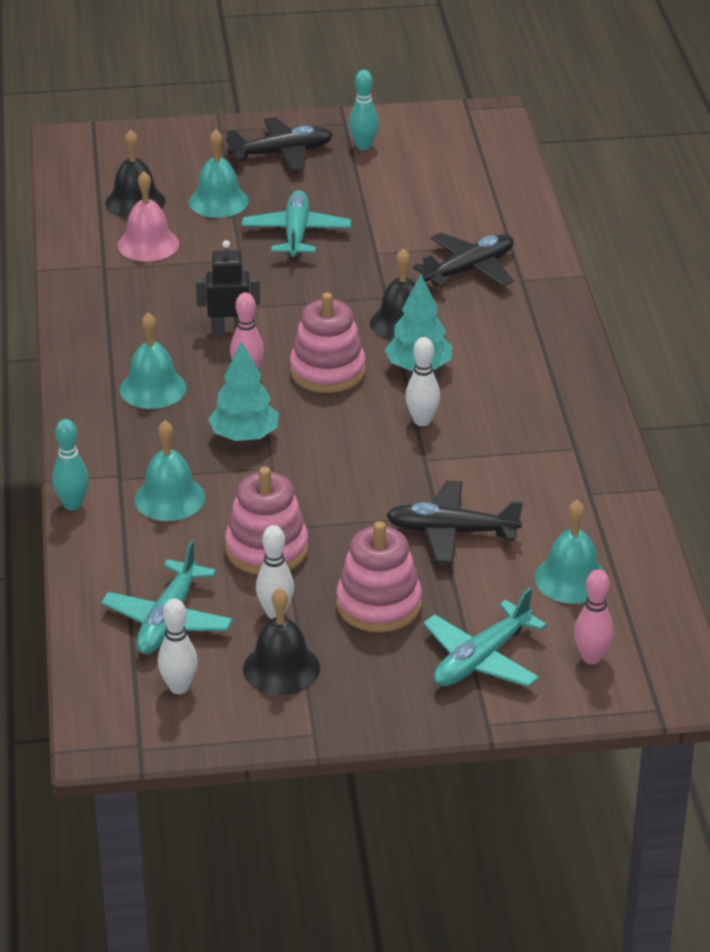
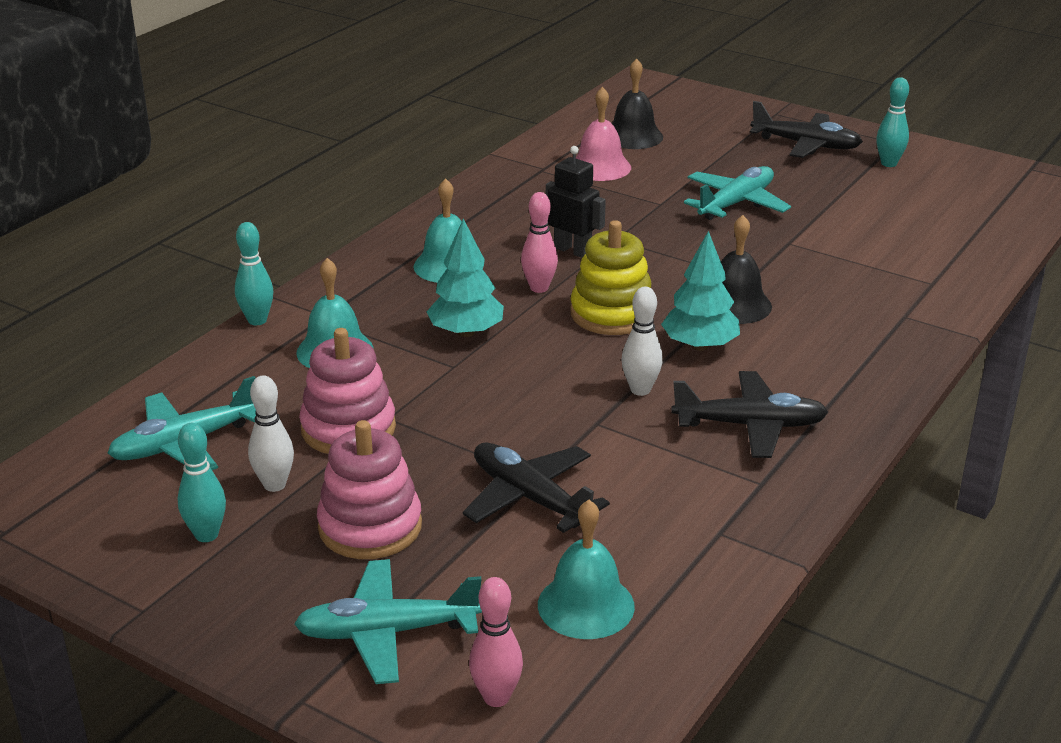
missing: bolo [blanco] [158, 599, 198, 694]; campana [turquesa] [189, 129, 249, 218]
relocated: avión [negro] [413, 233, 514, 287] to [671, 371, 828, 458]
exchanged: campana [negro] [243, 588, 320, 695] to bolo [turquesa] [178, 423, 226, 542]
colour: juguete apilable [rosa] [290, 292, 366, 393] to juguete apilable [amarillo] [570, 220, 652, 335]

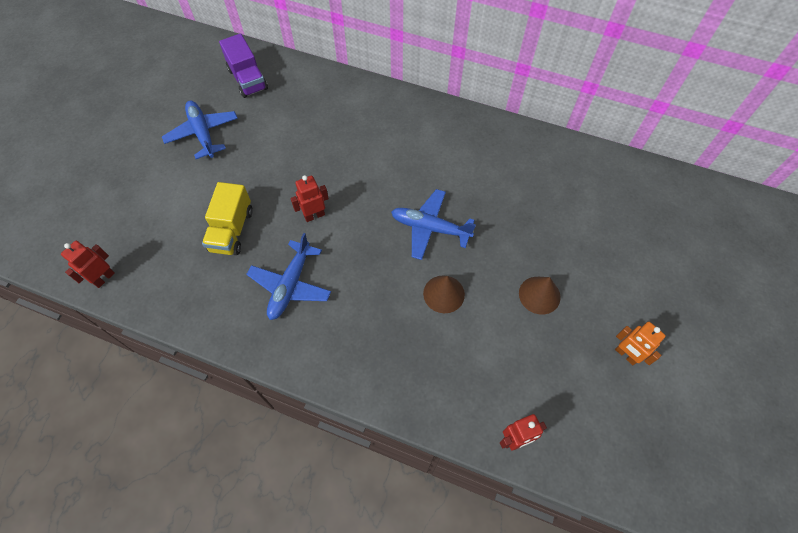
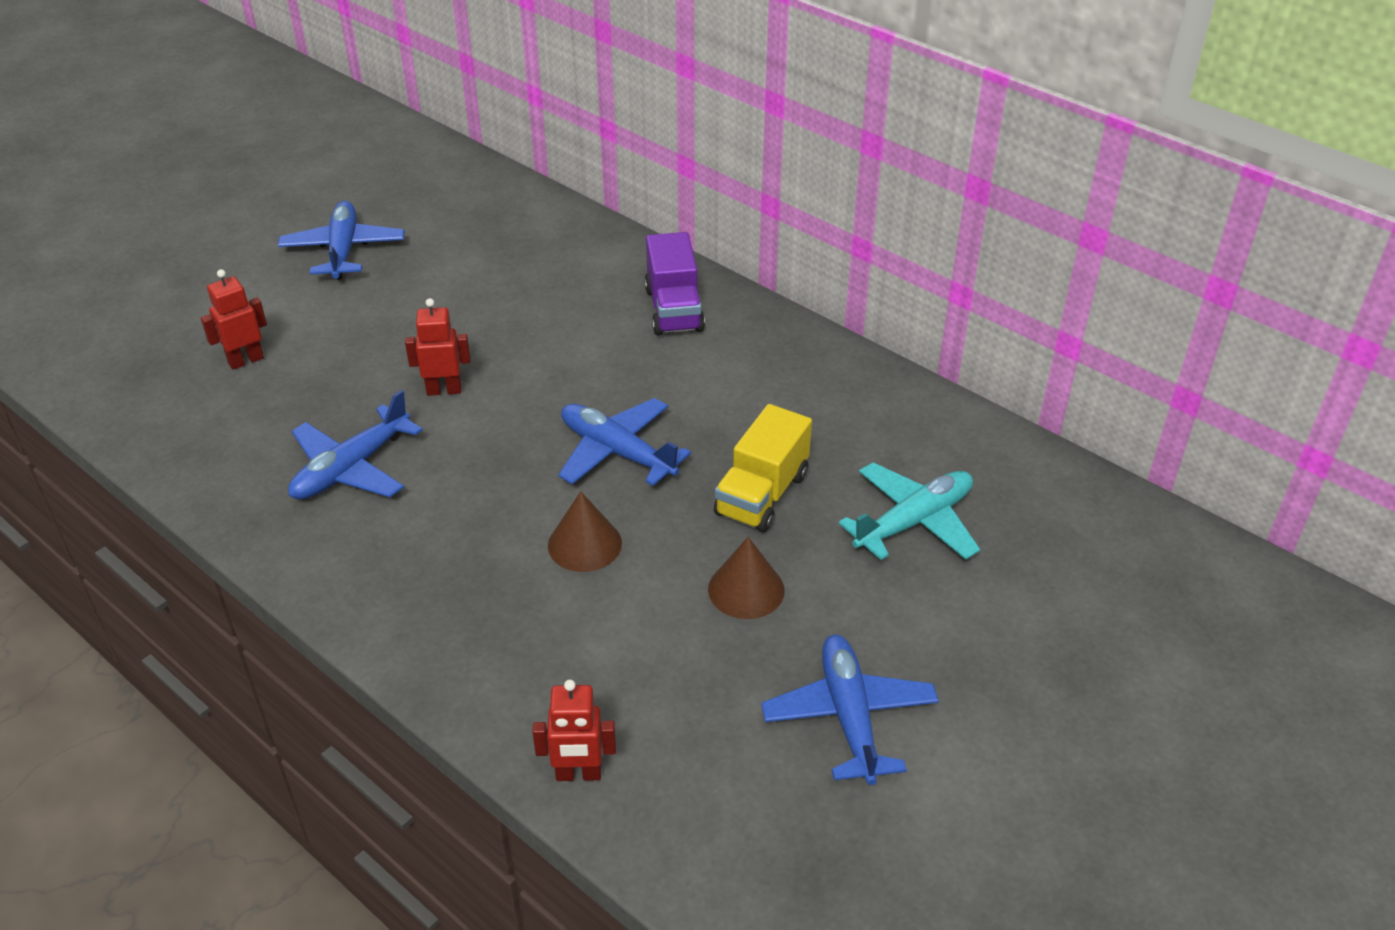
appeared: avión [turquesa] [839, 462, 980, 560]
relocated: robot [rojo] [61, 241, 115, 288] to [201, 269, 267, 370]; camión [amarillo] [202, 182, 253, 255] to [714, 404, 812, 532]; camión [morado] [219, 33, 268, 98] to [645, 232, 705, 335]
exchanged: robot [naranja] [615, 322, 666, 365] to avión [azul] [761, 635, 939, 785]

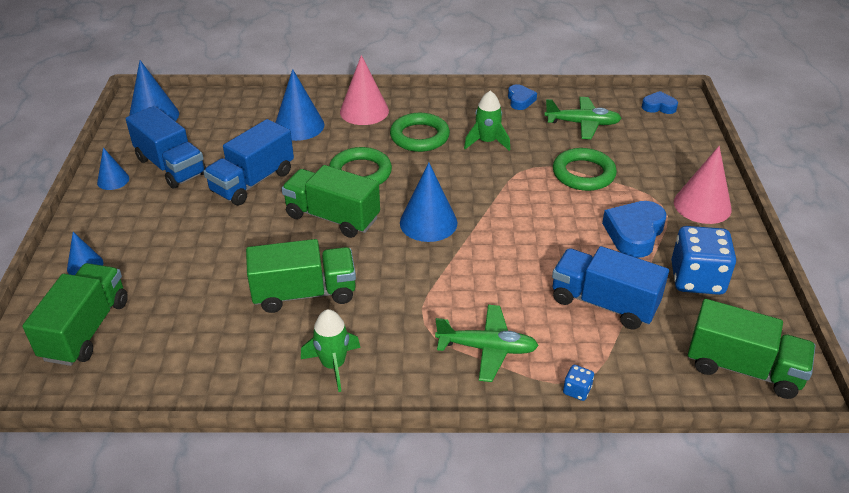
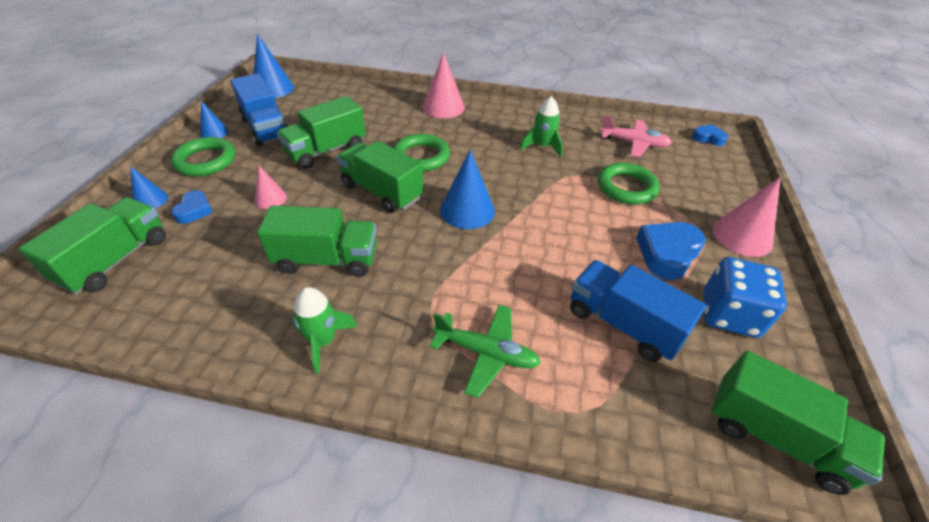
missing: cono [azul] [275, 69, 324, 141]; dado [azul] [563, 365, 594, 401]
appeared: cono [rosa] [254, 166, 287, 209]
relocated: anillo [verde] [390, 113, 450, 152] to [171, 137, 235, 176]; corazón [azul] [508, 84, 537, 110] to [171, 190, 213, 224]
colour: camión [azul] [203, 119, 294, 205] to camión [verde] [277, 96, 366, 169]; avión [verde] [544, 97, 622, 139] to avión [rosa] [600, 115, 672, 157]

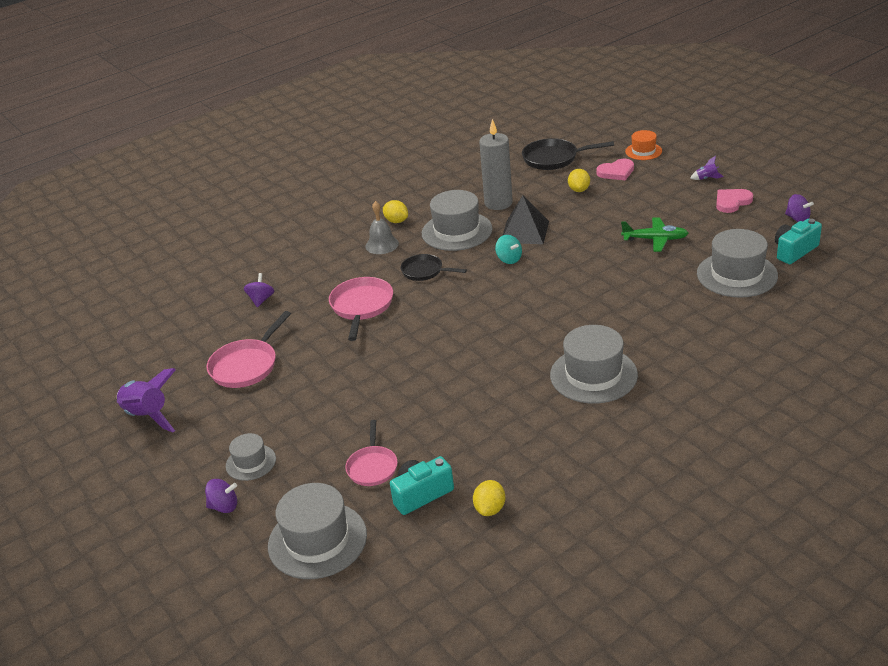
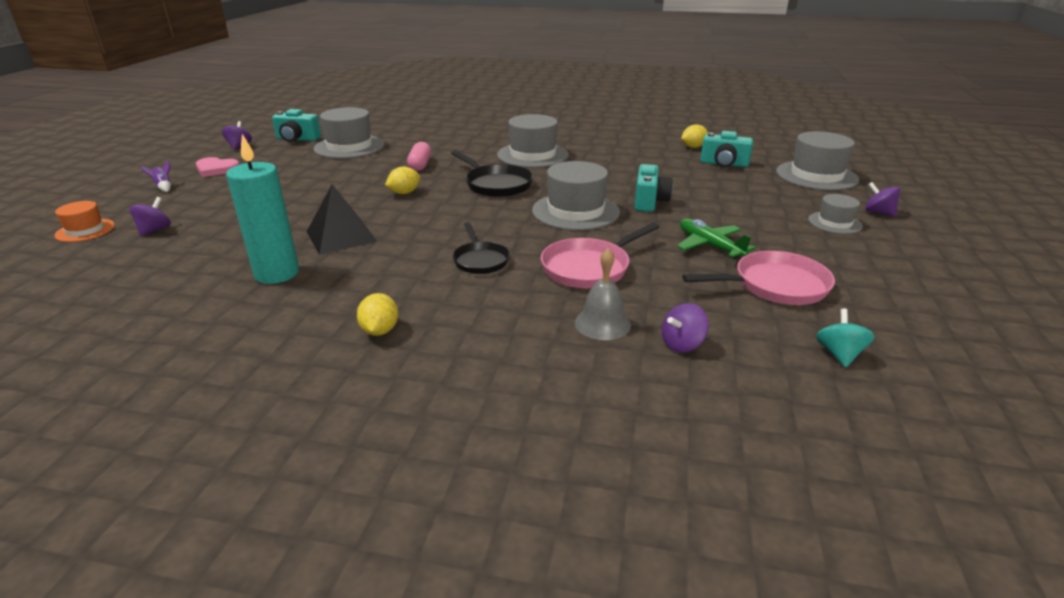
missing: cohete [morado] [117, 368, 176, 432]; sartén [rosa] [345, 420, 398, 486]
appeared: cápsula [rosa] [407, 142, 431, 171]; cámara [turquesa] [635, 164, 673, 212]
relocated: campana [gris] [366, 201, 399, 254] to [575, 248, 631, 340]; sombrero [gris] [422, 190, 493, 251] to [532, 161, 620, 230]; peonza [turquesa] [495, 235, 522, 264] to [816, 308, 875, 367]; sartén [negro] [522, 138, 614, 170] to [451, 150, 533, 197]; limón [amarillo] [568, 169, 590, 192] to [385, 167, 420, 194]; avión [verde] [621, 217, 688, 252] to [677, 218, 756, 259]
exchanged: corazón [rosa] [596, 159, 634, 180] to peonza [morado] [130, 197, 171, 236]
colour: vela [gris] [479, 119, 513, 210] to vela [turquesa] [226, 134, 299, 284]

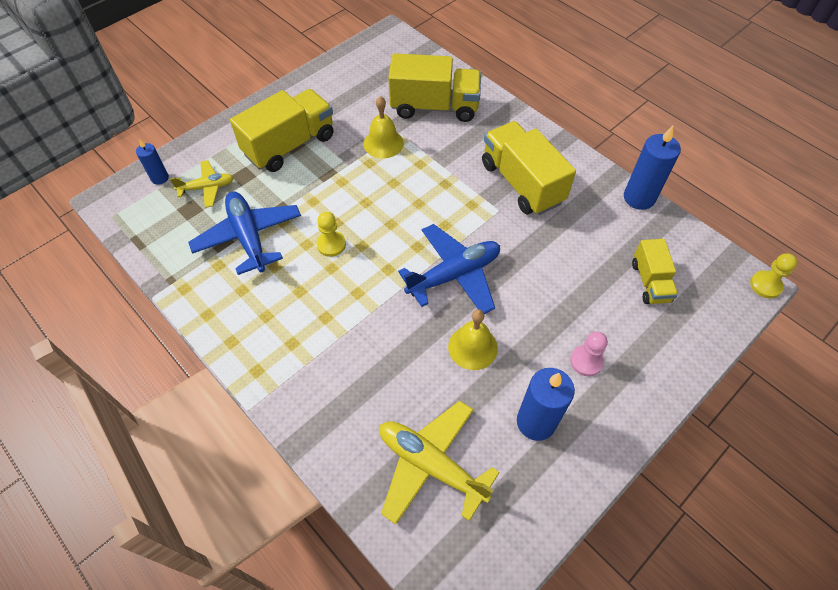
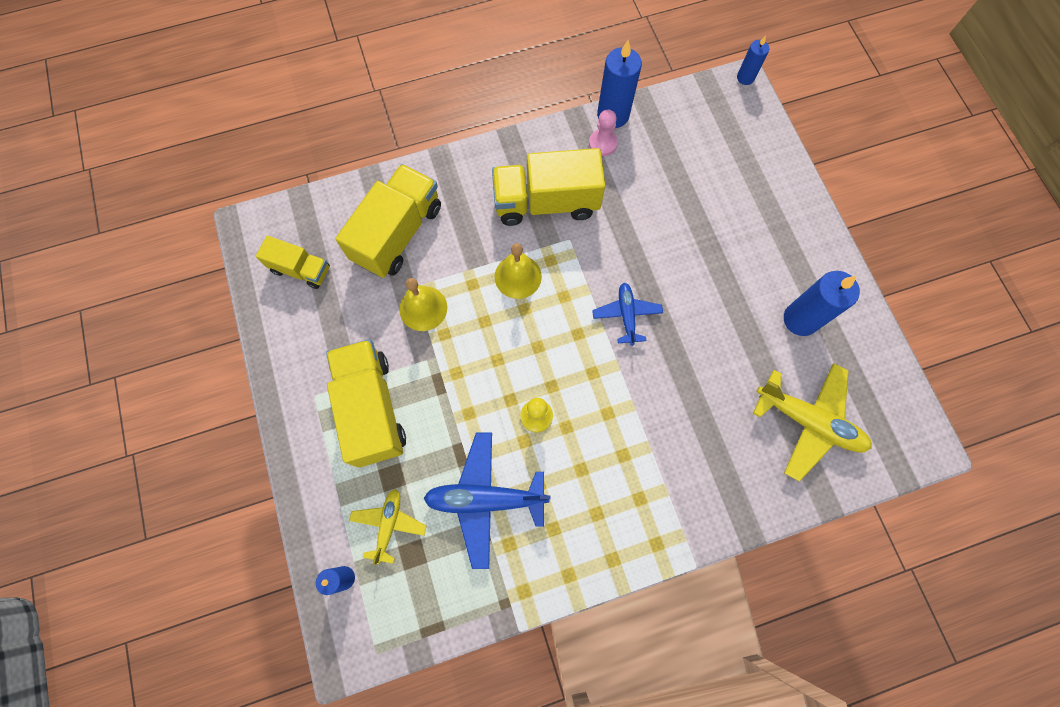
relocated: campana [amarillo] [448, 309, 498, 370] to [495, 243, 542, 299]; peón [rosa] [570, 332, 608, 376] to [589, 110, 618, 156]; camión [amarillo] [632, 239, 678, 304] to [256, 236, 330, 289]
exchanged: peón [amarillo] [750, 253, 797, 298] to vela [azul] [737, 36, 769, 85]
spun: avión [amarillo] [379, 401, 500, 525] = [753, 363, 872, 481] 120 degrees counterclockwise
size: avión [azul] [398, 224, 500, 314] = [592, 283, 663, 346] x0.58

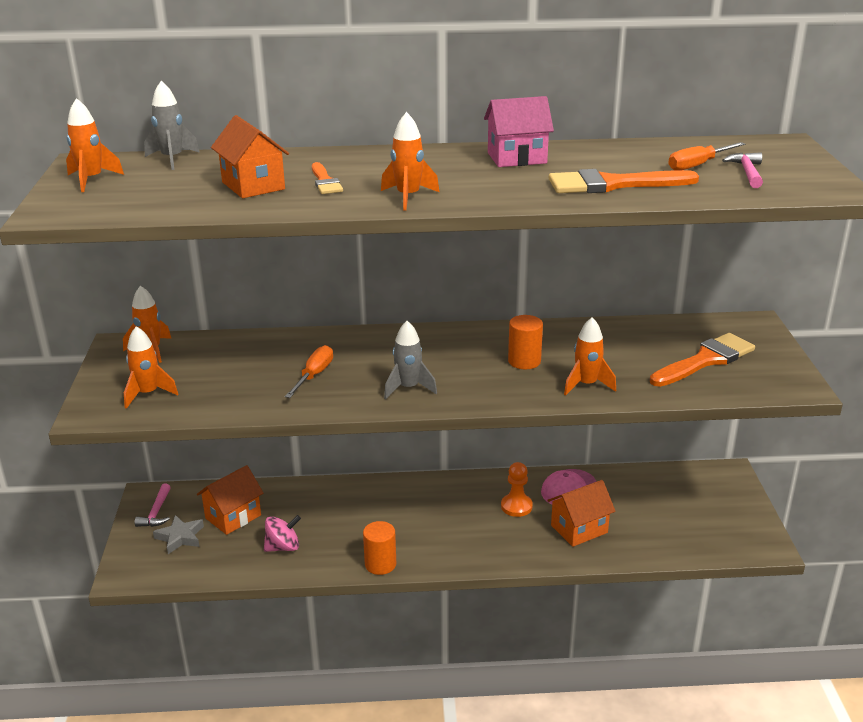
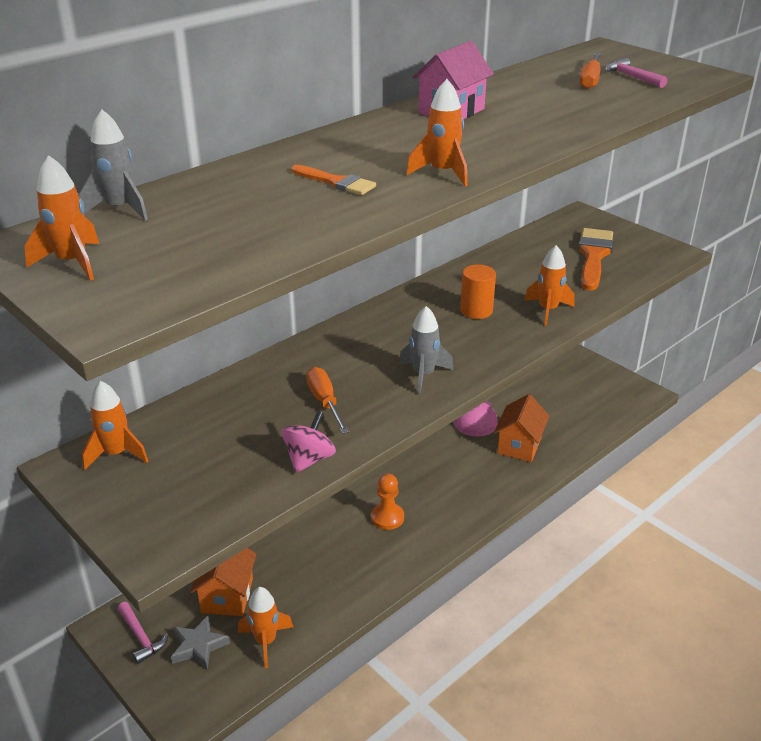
missing: casa [naranja] [211, 115, 289, 198]; cilindro [naranja] [363, 521, 396, 575]; pincel [naranja] [549, 169, 699, 193]
relocated: cohete [naranja] [124, 326, 178, 409] to [238, 587, 293, 668]; peonza [rosa] [264, 515, 301, 552] to [281, 411, 336, 473]; peón [naranja] [501, 462, 533, 517] to [371, 474, 404, 530]

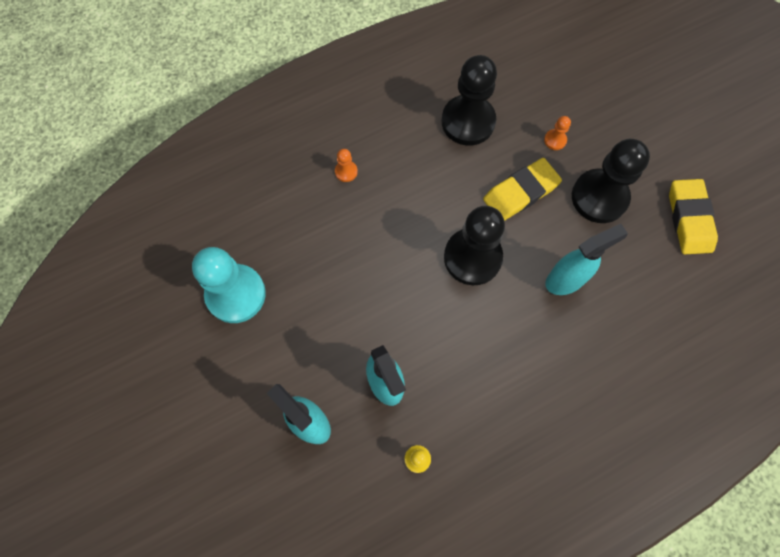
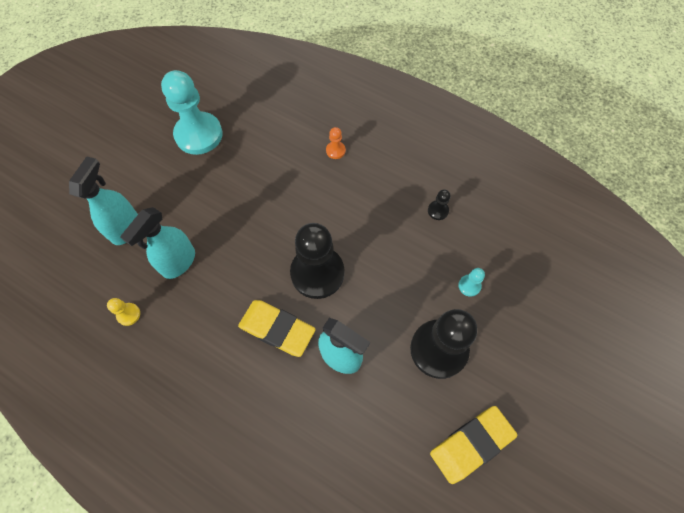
relocated: goma de borrar [amarillo] [483, 158, 562, 221] to [238, 300, 316, 357]
colour: peón [naranja] [544, 116, 571, 150] to peón [turquesa] [458, 268, 485, 297]
size: peón [negro] [442, 55, 497, 145] = [428, 190, 450, 220] x0.41

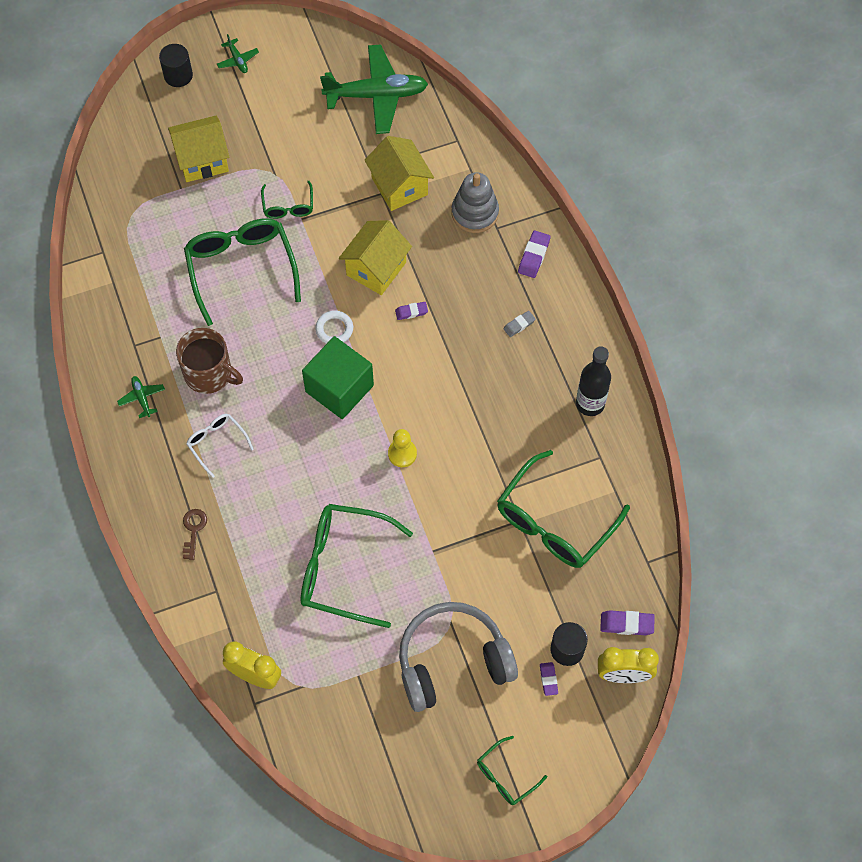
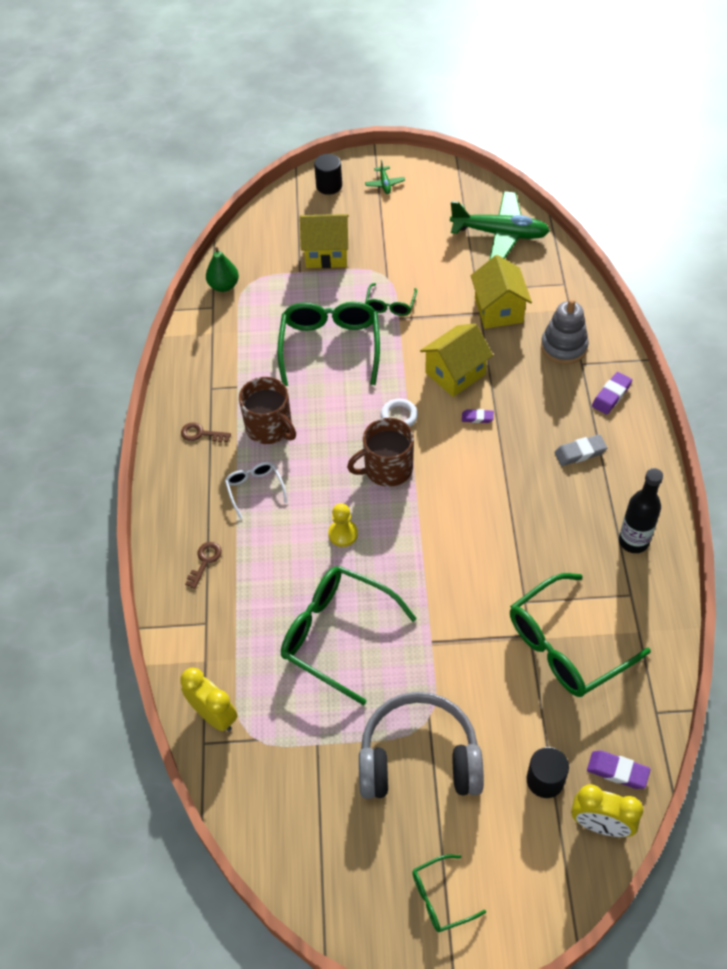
missing: goma de borrar [morado] [540, 662, 558, 696]
appeared: pera [verde] [206, 247, 239, 292]
relocated: peón [amarillo] [388, 429, 417, 467] to [328, 503, 358, 547]
exchanged: avión [verde] [117, 376, 165, 418] to llave [marrón] [181, 422, 231, 442]; cubo [verde] [302, 336, 374, 419] to taza [marrón] [347, 418, 414, 487]
size: goma de borrar [gris] [503, 311, 535, 337] = [554, 435, 607, 466] x1.53

